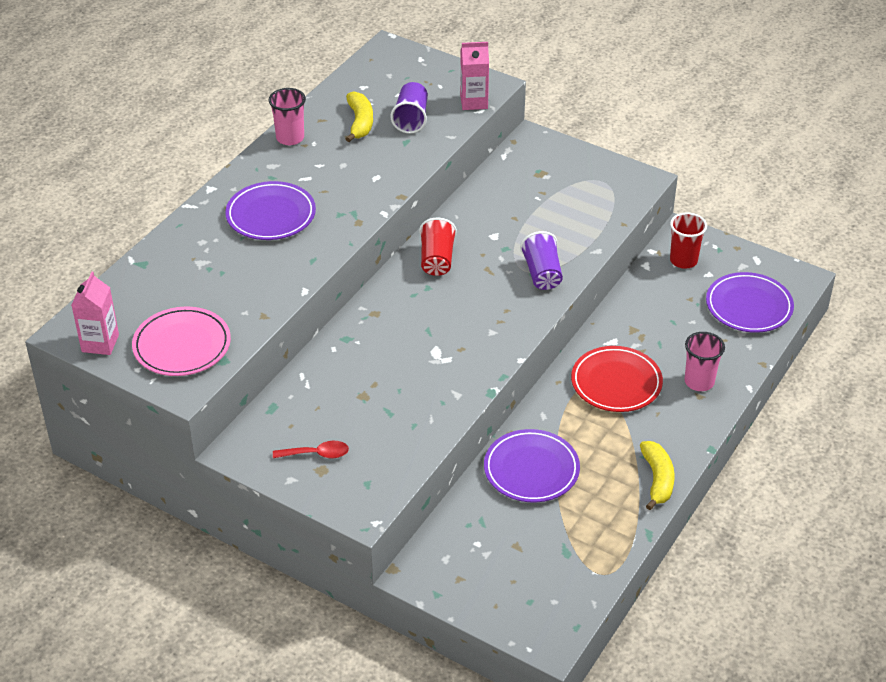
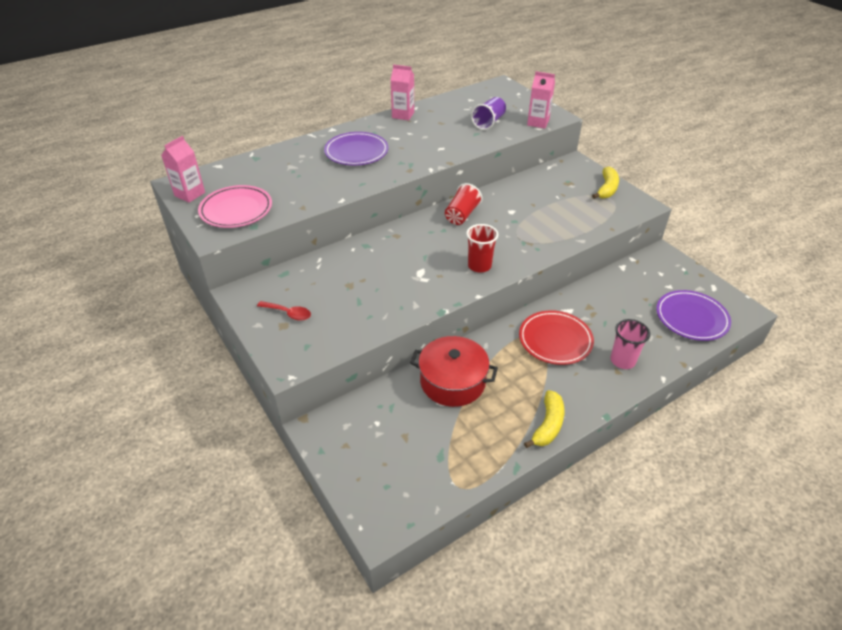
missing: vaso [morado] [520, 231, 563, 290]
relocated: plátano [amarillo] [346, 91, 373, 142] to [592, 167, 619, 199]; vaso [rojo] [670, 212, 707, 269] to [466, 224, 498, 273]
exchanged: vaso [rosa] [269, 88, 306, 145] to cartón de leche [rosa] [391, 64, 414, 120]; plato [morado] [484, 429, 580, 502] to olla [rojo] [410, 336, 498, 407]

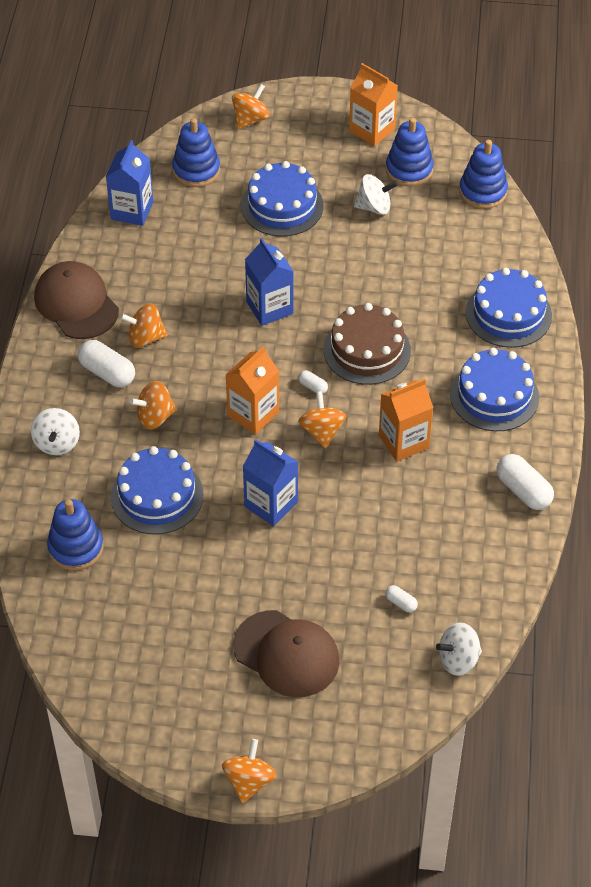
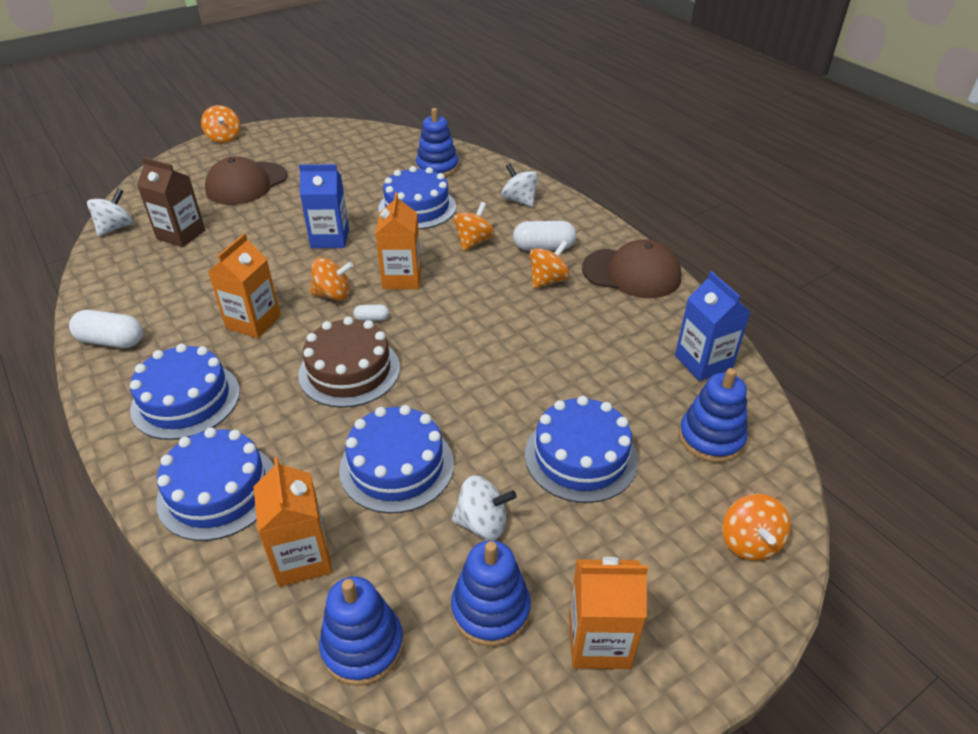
missing: cartón de leche [azul] [245, 238, 294, 326]
appeared: cartón de leche [naranja] [253, 458, 332, 587]; tarta [azul] [339, 405, 454, 514]
exchanged: cápsula [blanco] [385, 585, 418, 613] to cartón de leche [marrón] [137, 157, 205, 247]
spun: gorra [marrón] [233, 610, 339, 697] = [205, 156, 287, 205] 45 degrees counterclockwise; peonza [naranja] [298, 391, 346, 449] = [310, 257, 353, 301] 45 degrees counterclockwise; peonza [blanco] [354, 174, 398, 215] = [452, 475, 517, 540] 135 degrees counterclockwise

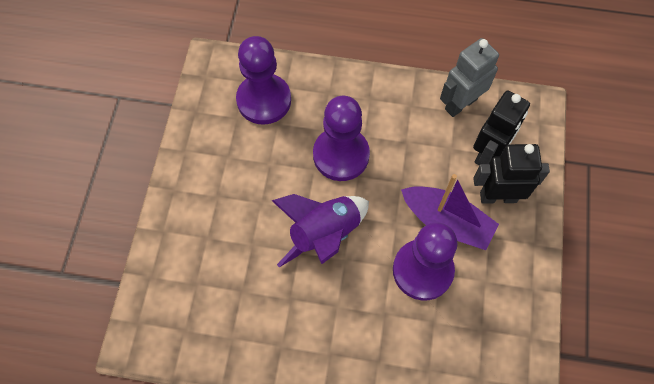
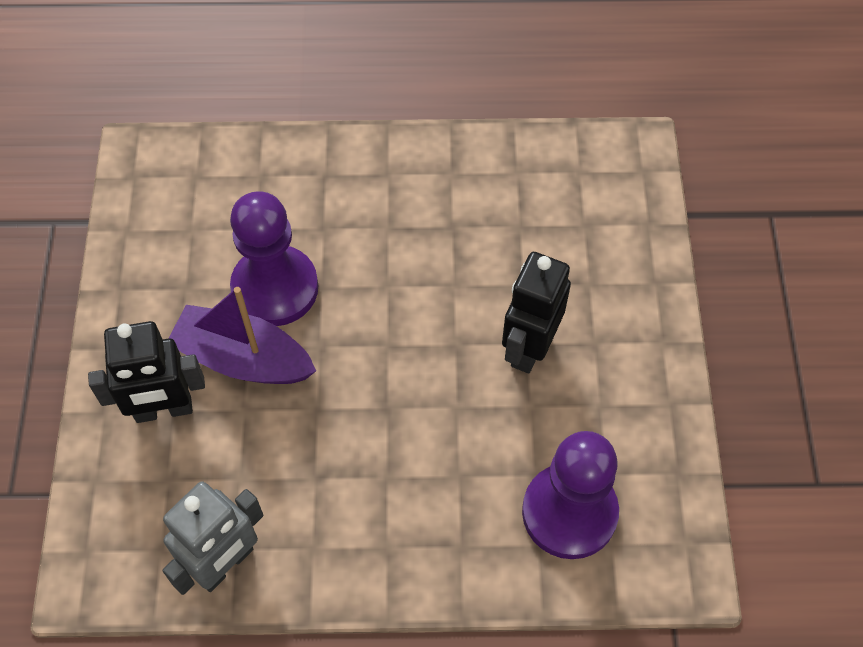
missing: cohete [morado] [271, 194, 369, 267]; peón [morado] [313, 96, 370, 181]
relocated: robot [negro] [473, 91, 530, 166] to [502, 252, 571, 373]

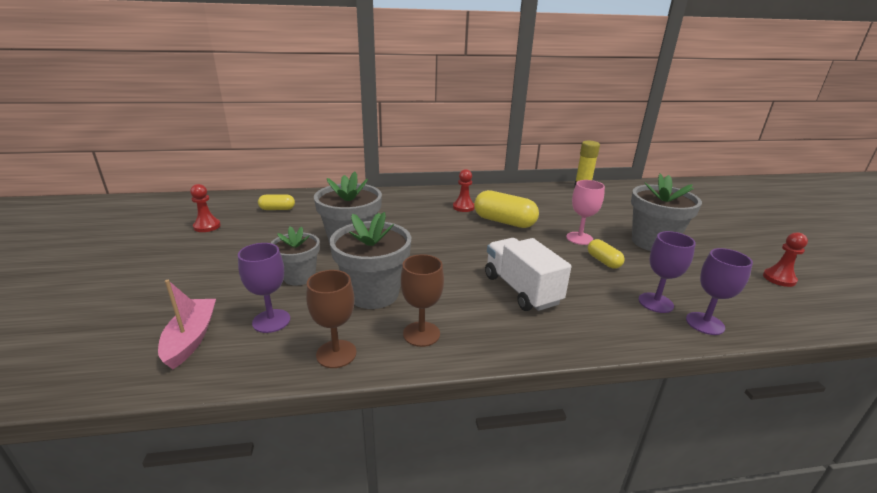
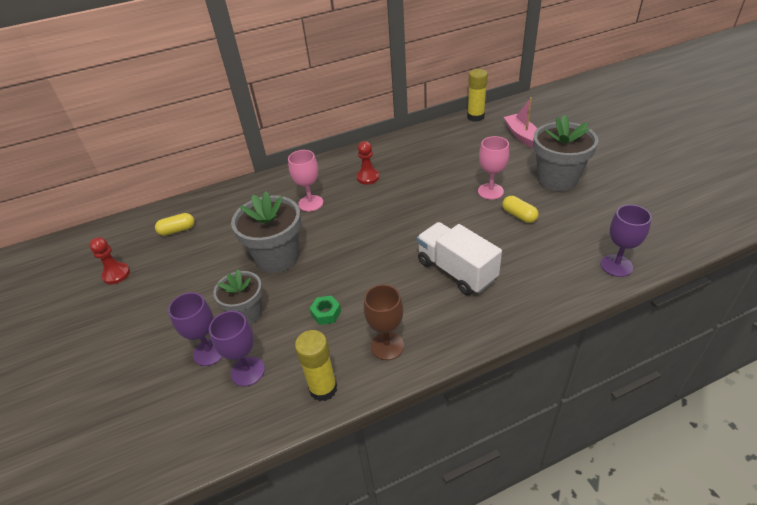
missing: cápsula [amarillo] [474, 190, 539, 228]; peón [rojo] [763, 232, 808, 287]
appeared: copa [rosa] [288, 150, 323, 212]
relocated: barco [rosa] [158, 280, 216, 369] to [504, 97, 538, 148]; copa [morado] [638, 231, 696, 313] to [168, 292, 223, 366]
exchanged: copa [marrón] [306, 270, 357, 368] to barra de pegamento [amarillo] [295, 330, 337, 401]; maceta [gris] [329, 212, 411, 309] to tuerca [verde] [309, 295, 341, 325]

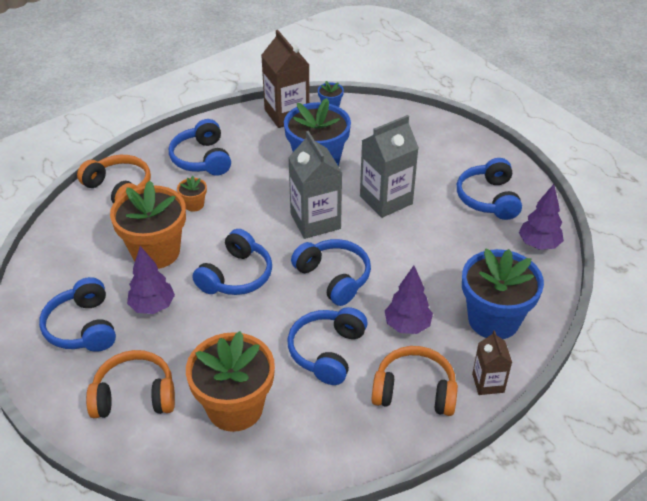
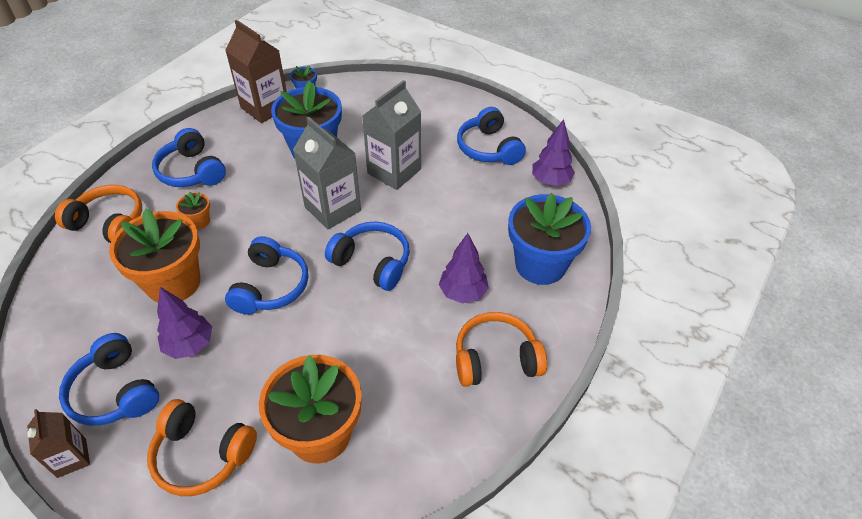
missing: auriculares [azul] [288, 307, 368, 385]
relocated: cartón de leche [marrón] [472, 330, 512, 395] to [27, 409, 90, 478]
spun: auriculares [naranja] [86, 350, 175, 418] = [147, 399, 257, 496] 135 degrees counterclockwise

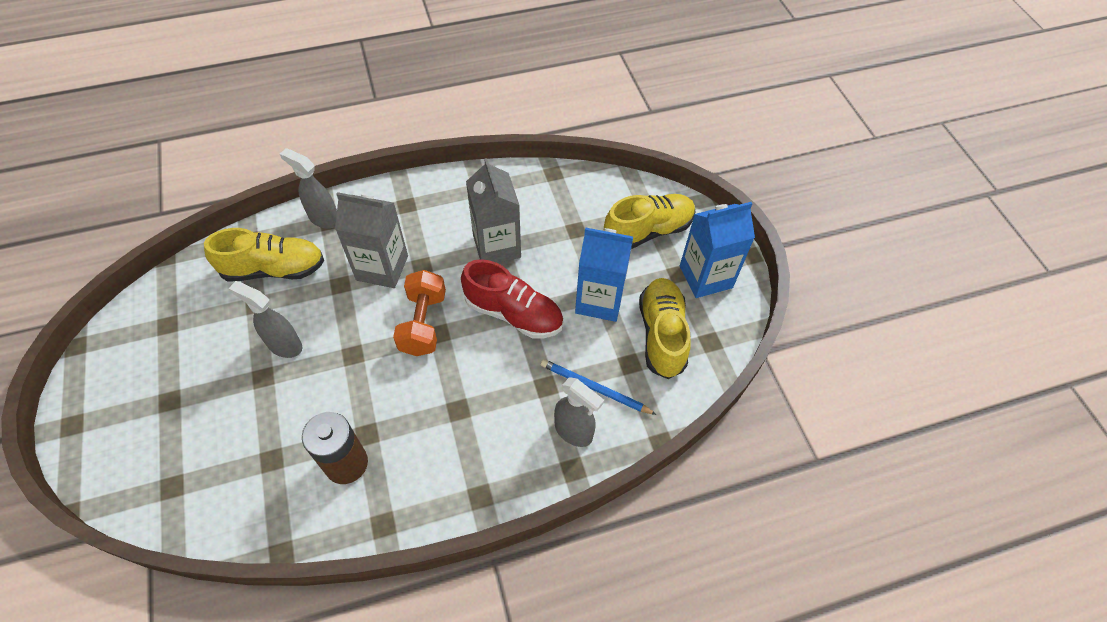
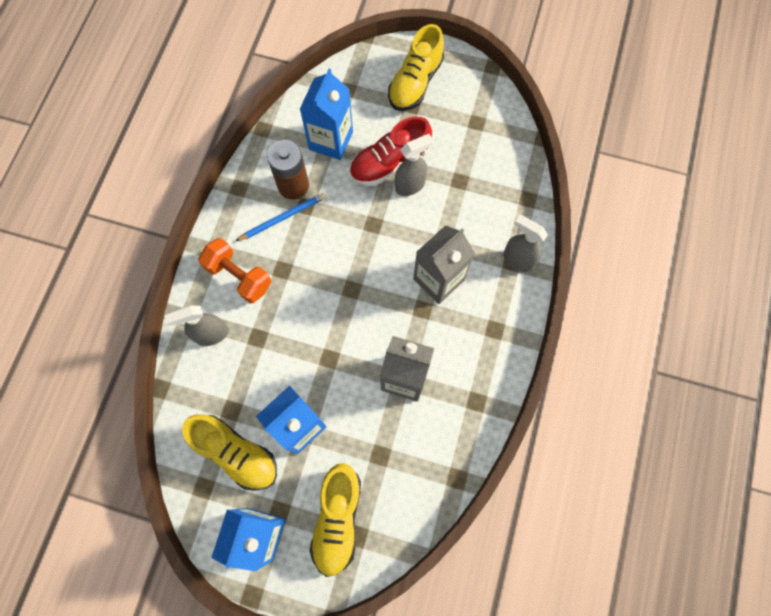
appeared: cartón de leche [azul] [300, 69, 353, 160]
relocated: zapato [amarillo] [204, 228, 324, 282] to [388, 24, 444, 111]; mancuerna [naranja] [393, 270, 446, 356] to [198, 238, 271, 303]; zapato [rojo] [461, 259, 563, 338] to [350, 117, 432, 186]; lápiz [azul] [541, 359, 657, 415] to [236, 193, 326, 241]
spun: pulverizador [gris] [280, 148, 337, 229] = [503, 215, 548, 272] 120 degrees counterclockwise

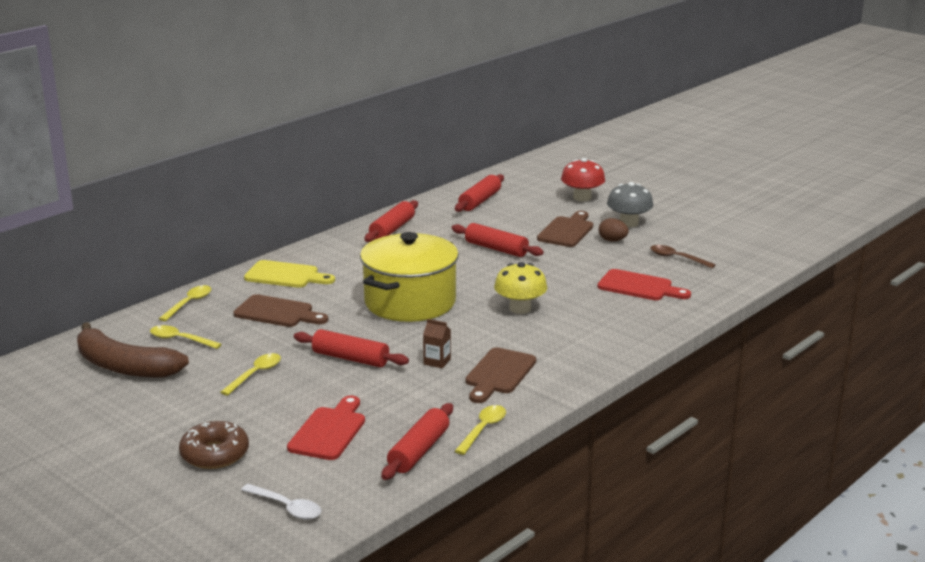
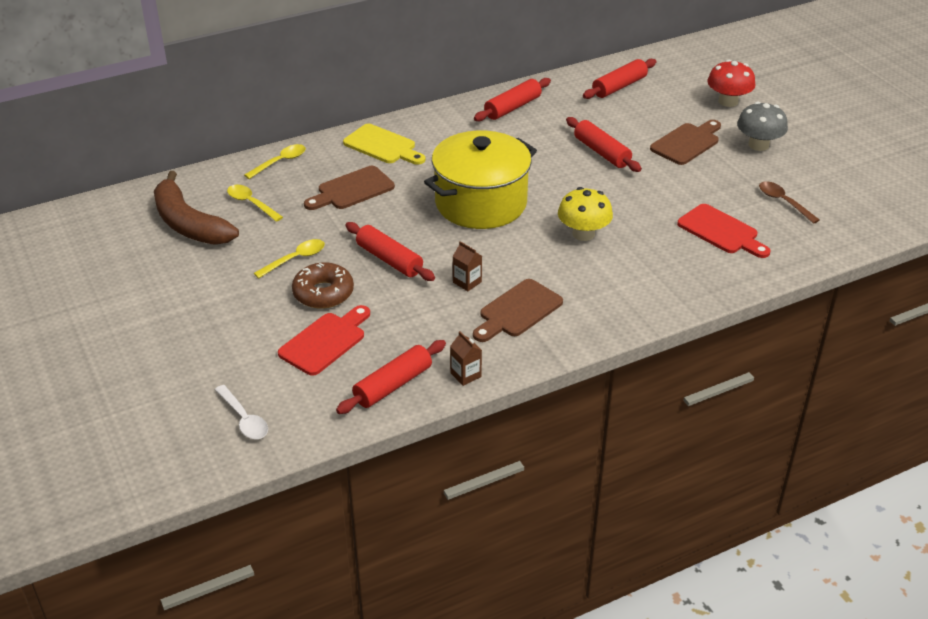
missing: huevo [marrón] [599, 218, 629, 241]
relocated: rosquilla [marrón] [179, 421, 249, 469] to [292, 262, 354, 309]
exchanged: cuchara [amarillo] [455, 405, 506, 455] to cartón de leche [marrón] [450, 331, 482, 386]
spun: tabla de cortar [marrón] [234, 294, 328, 327] = [304, 166, 395, 210] 105 degrees clockwise

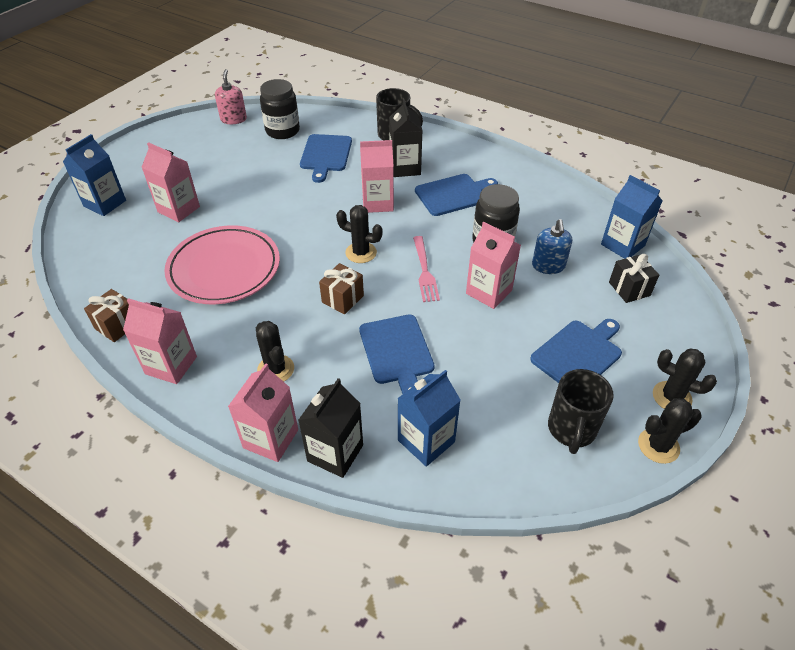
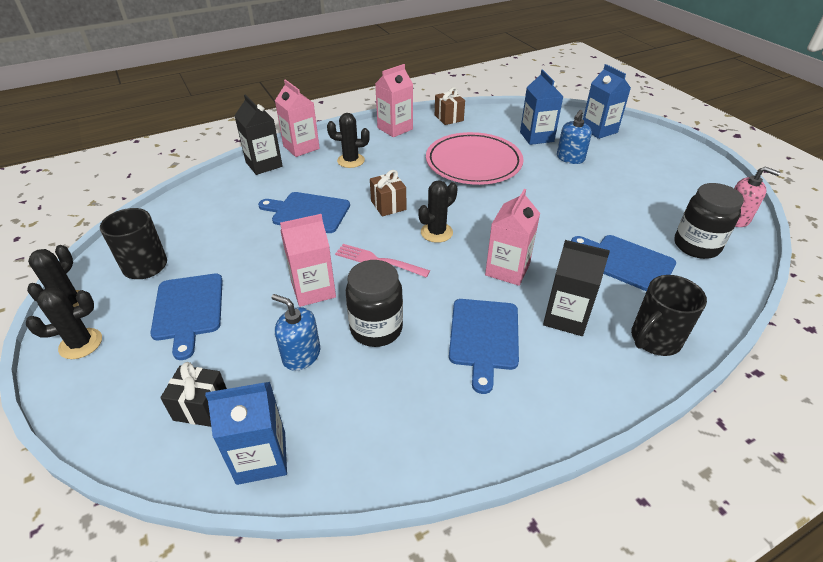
relocated: cartón de leche [azul] [397, 370, 461, 467] to [520, 69, 564, 145]
exchanged: cartón de leche [rosa] [142, 142, 200, 222] to dispensador de jabón [azul] [557, 110, 592, 164]

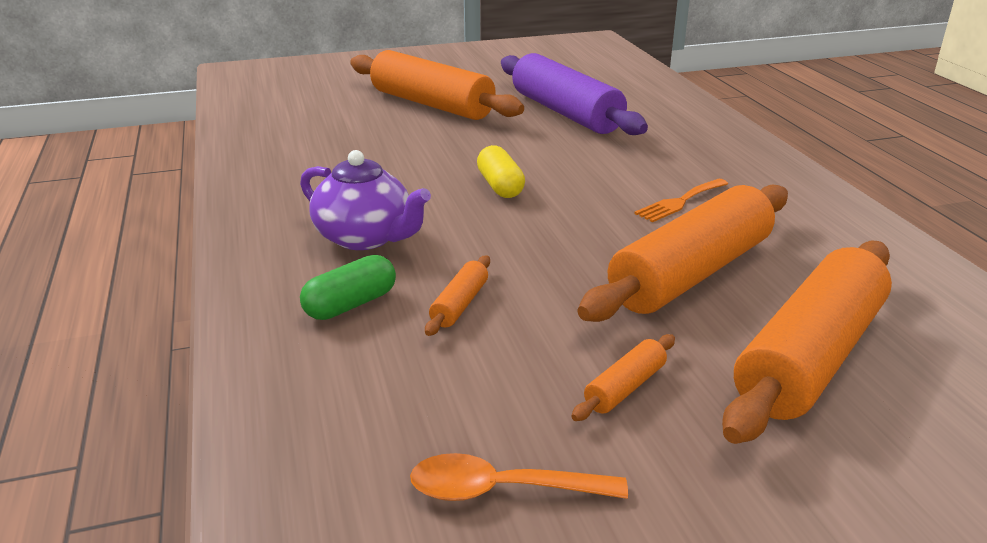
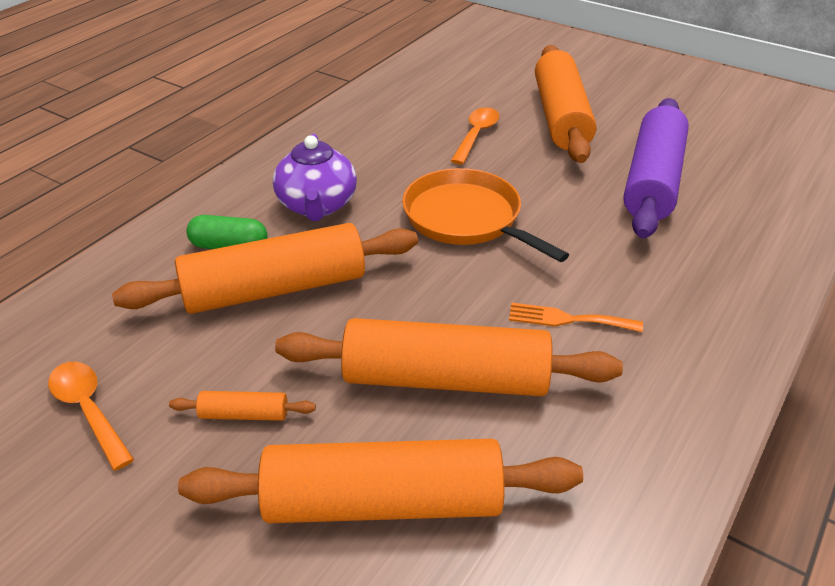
appeared: cuchara [naranja] [451, 107, 499, 165]
exchanged: cápsula [amarillo] [477, 145, 525, 198] to sartén [naranja] [402, 168, 569, 262]
size: rodillo [naranja] [425, 255, 490, 336] = [112, 223, 418, 314] x2.43

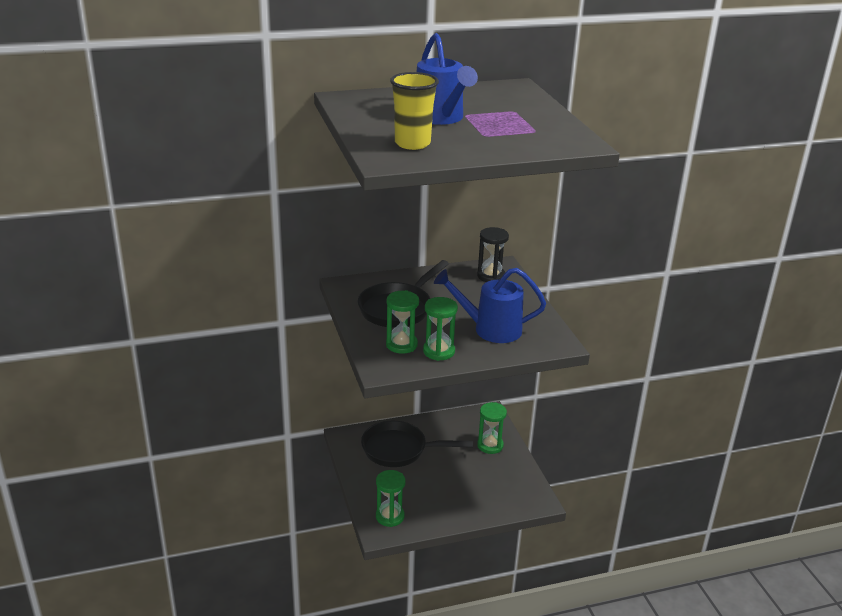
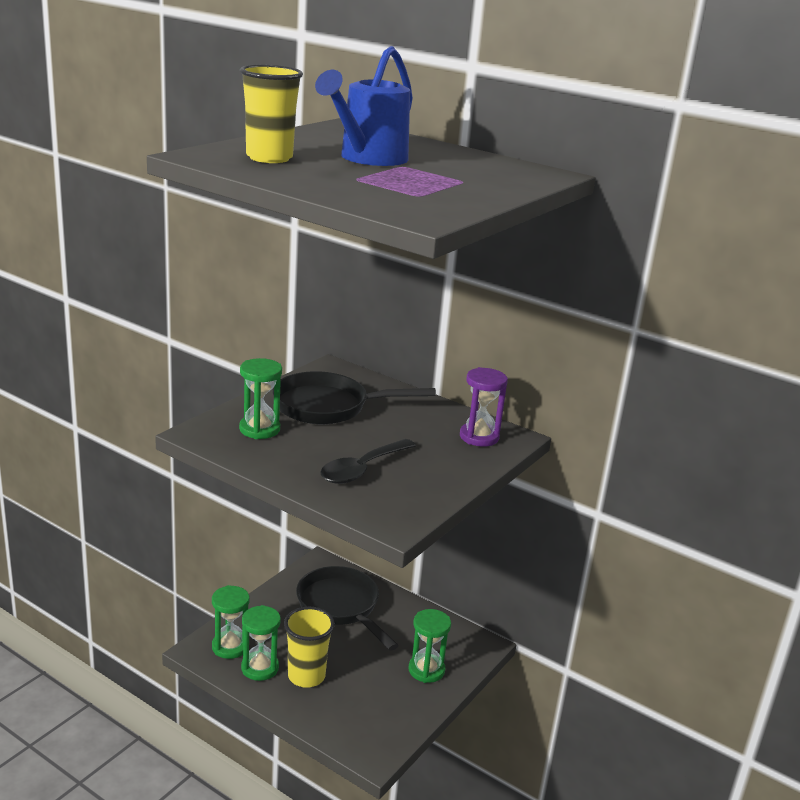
appeared: vaso [amarillo] [284, 607, 335, 688]
relocated: reloj de arena [verde] [423, 297, 458, 361] to [241, 605, 281, 681]
exchanged: regadera [azul] [434, 268, 546, 343] to cuchara [negro] [320, 439, 416, 484]
colour: reloj de arena [negro] [477, 227, 509, 282] to reloj de arena [morado] [460, 367, 508, 447]

